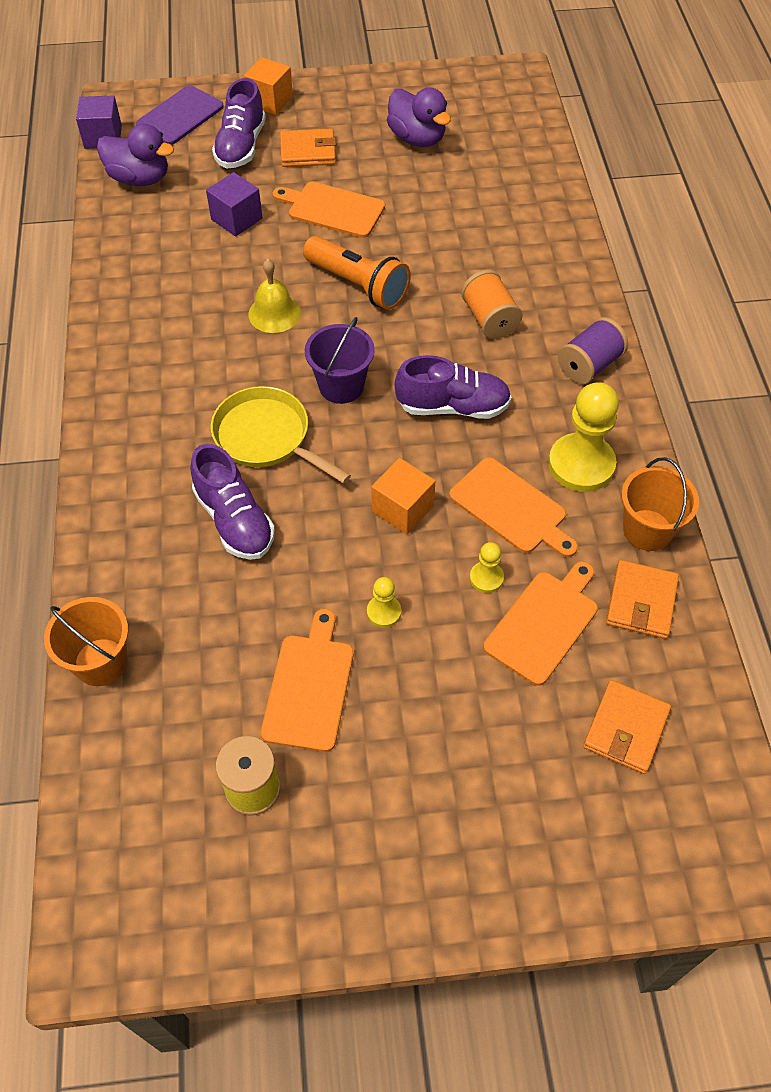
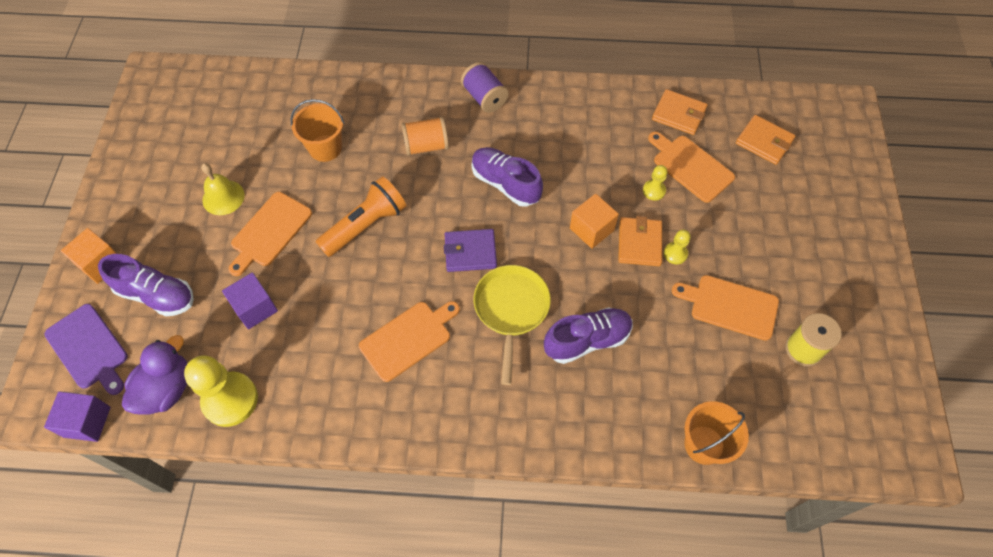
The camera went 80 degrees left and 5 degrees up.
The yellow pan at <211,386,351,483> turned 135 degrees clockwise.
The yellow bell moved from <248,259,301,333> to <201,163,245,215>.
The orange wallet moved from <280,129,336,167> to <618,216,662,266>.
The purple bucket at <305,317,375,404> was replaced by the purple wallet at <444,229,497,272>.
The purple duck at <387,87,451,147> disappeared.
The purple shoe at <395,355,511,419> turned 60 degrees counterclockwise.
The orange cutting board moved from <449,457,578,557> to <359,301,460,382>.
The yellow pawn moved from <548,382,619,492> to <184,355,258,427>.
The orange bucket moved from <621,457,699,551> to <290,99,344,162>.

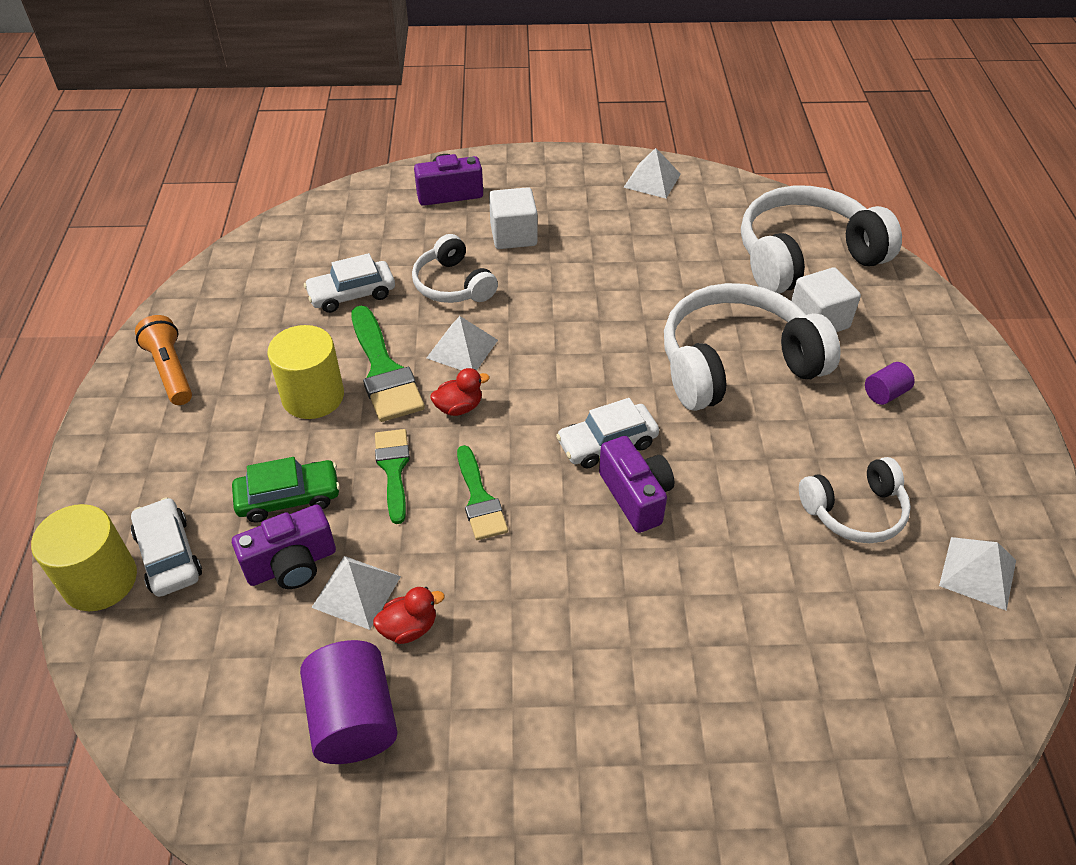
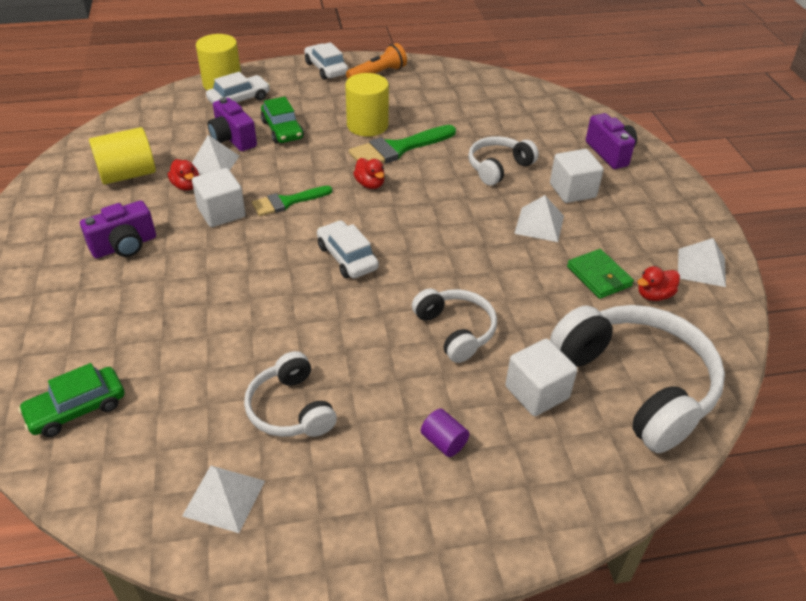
The camera went 80 degrees right and 5 degrees down.
The purple cylinder at <300,640,398,764> became the yellow cylinder at <89,127,156,185>.
The white car moved from <304,253,395,313> to <304,42,348,80>.
The green brush at <375,429,410,524> disappeared.
The white pyramid moved from <427,316,498,371> to <514,195,564,242>.
The purple camera moved from <599,436,674,533> to <80,201,156,258>.
The white headphones at <664,283,840,411> changed to 0.56 times the size.
The green car at <18,363,125,437> appeared.
The white cube at <192,168,246,227> appeared.
The green wallet at <567,249,634,299> appeared.
The red duck at <637,266,680,301> appeared.

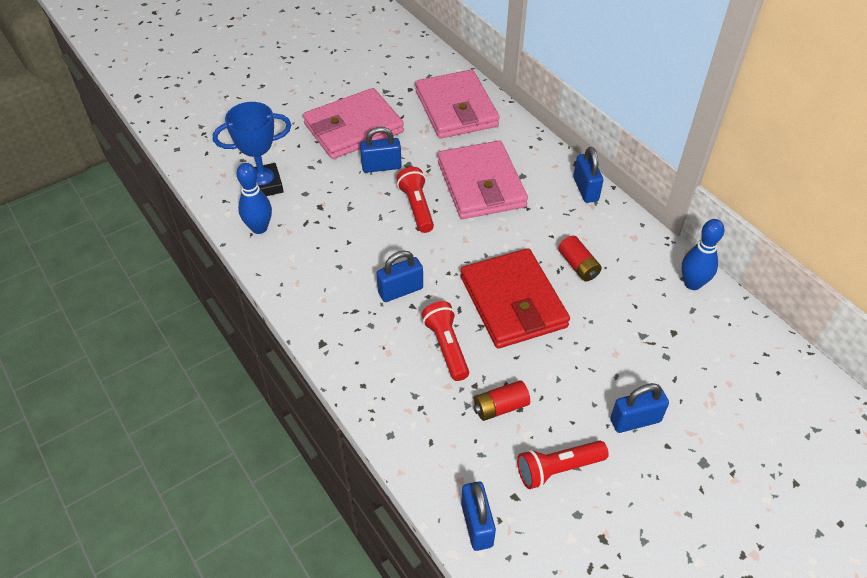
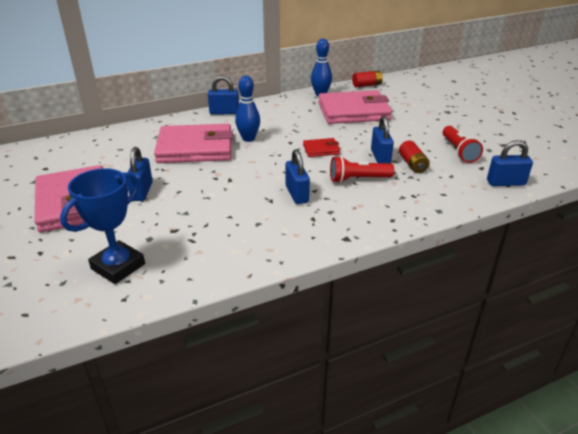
The camera went 80 degrees left and 15 degrees down.
The blue trophy at <213,102,291,196> turned 45 degrees clockwise.
The blue bowling pin moved from <236,163,272,234> to <235,76,260,142>.
The red flashlight at <396,167,434,233> disappeared.
The pink wallet moved from <415,70,500,139> to <318,90,392,124>.
The red wallet at <460,248,570,348> changed to 0.45 times the size.
The red battery moved from <558,236,602,281> to <352,70,383,88>.
The blue padlock moved from <610,383,669,433> to <371,116,394,163>.

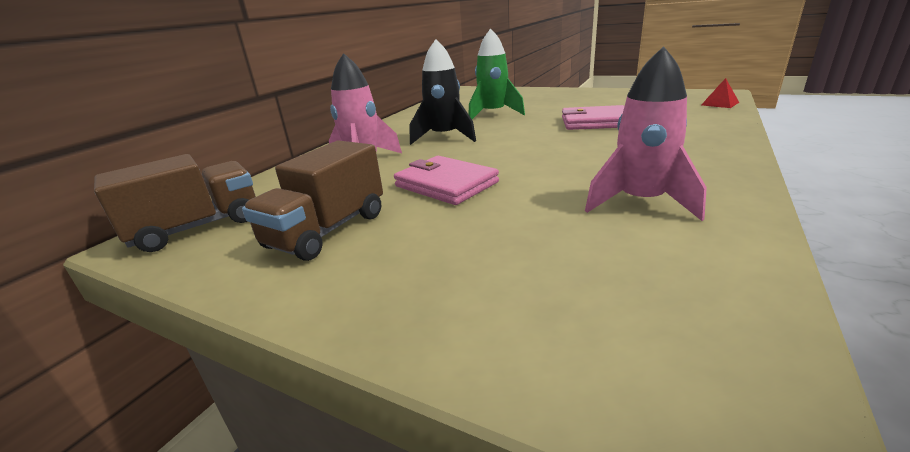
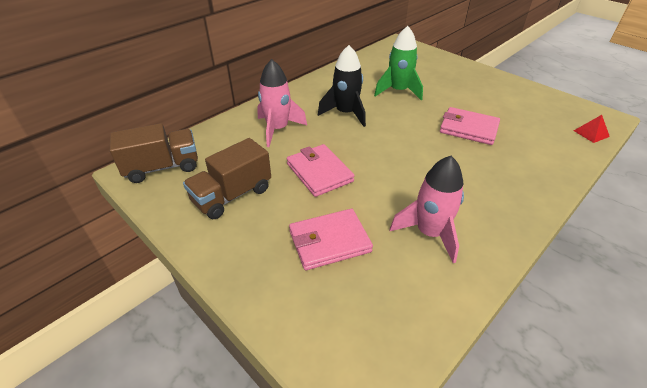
The camera went 15 degrees right and 15 degrees up.
The pink wallet at <289,209,373,270> appeared.

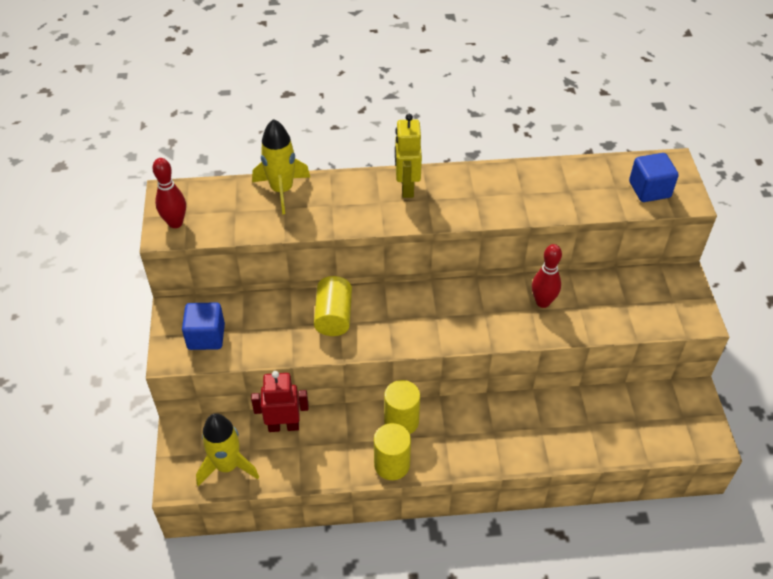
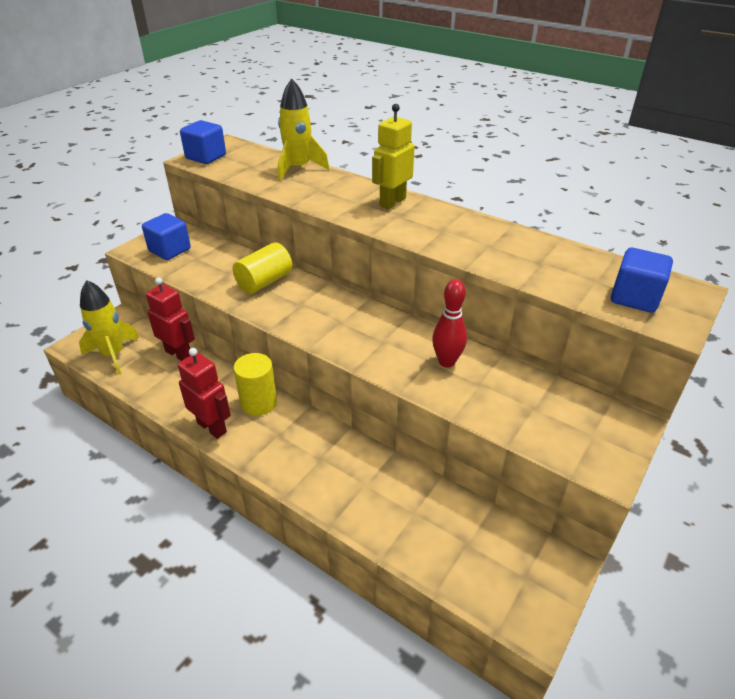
The camera went 40 degrees right and 10 degrees down.
The red bowling pin at <152,158,186,228> was replaced by the blue cube at <180,120,226,164>.
The yellow cylinder at <374,423,411,480> was replaced by the red robot at <178,348,231,439>.

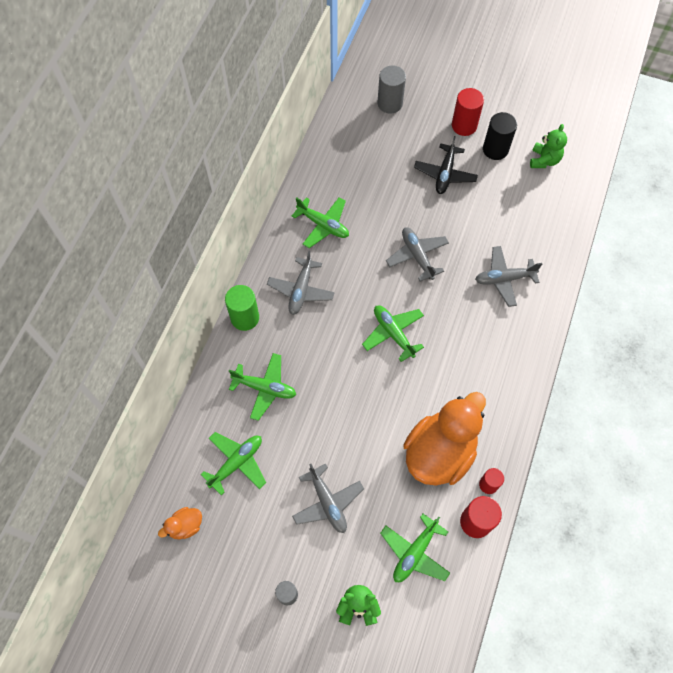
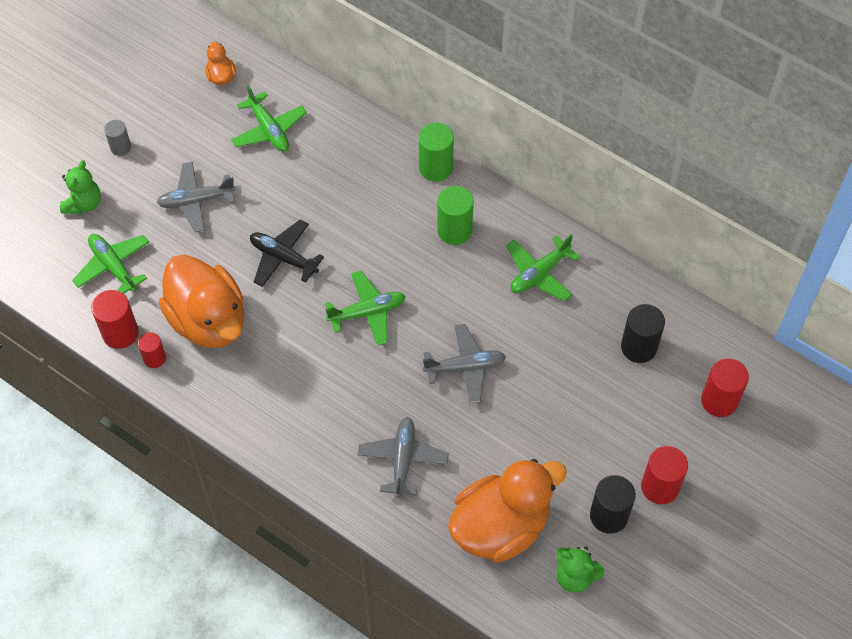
The camera went 105 degrees right and 5 degrees down.
The green plane at <229,353,296,421> disappeared.
The grey plane at <267,251,335,315> was replaced by the green cylinder at <437,186,474,245>.
The grey cylinder at <378,66,406,113> became the red cylinder at <701,358,749,417>.
The black plane moved from <414,136,478,194> to <250,220,324,287>.
The orange duck at <448,459,567,562> appeared.
The black cylinder at <621,304,665,363> appeared.

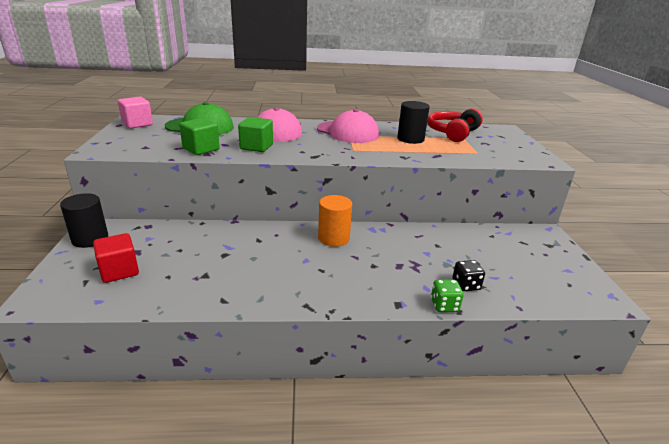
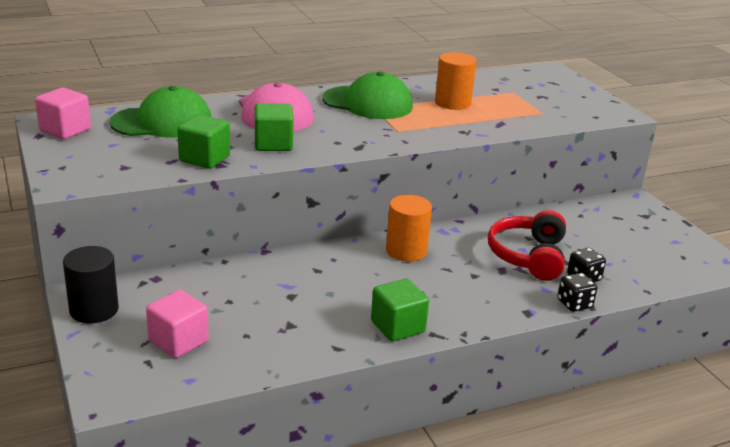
The camera went 20 degrees left and 0 degrees up.
The red cube at <93,233,139,283> became the pink cube at <146,290,209,358>.
The pink cap at <317,109,379,143> became the green cap at <322,72,413,119>.
The black cylinder at <397,101,430,144> became the orange cylinder at <435,52,476,110>.
The red headphones moved from <427,108,483,142> to <488,210,566,281>.
The green dice at <431,280,463,312> became the black dice at <557,273,597,312>.
The green cube at <371,278,429,342> appeared.

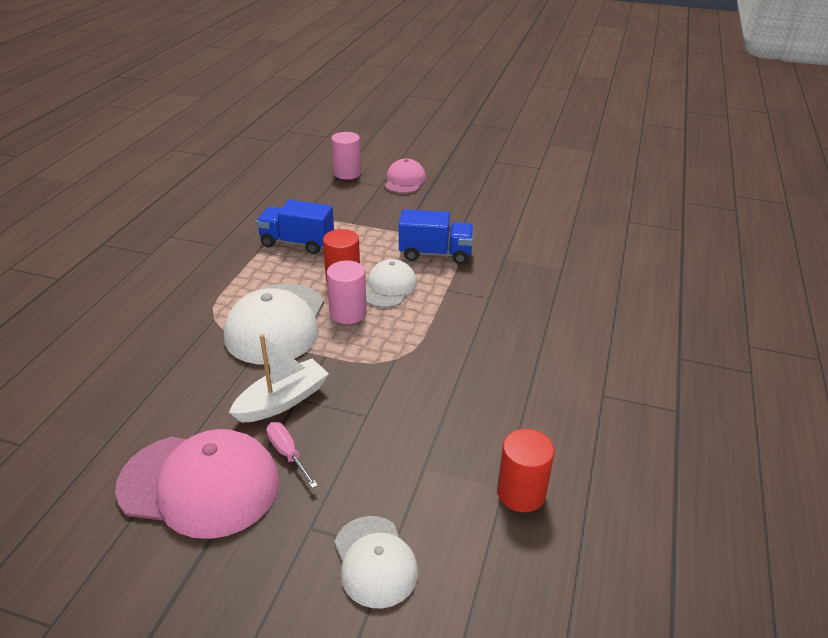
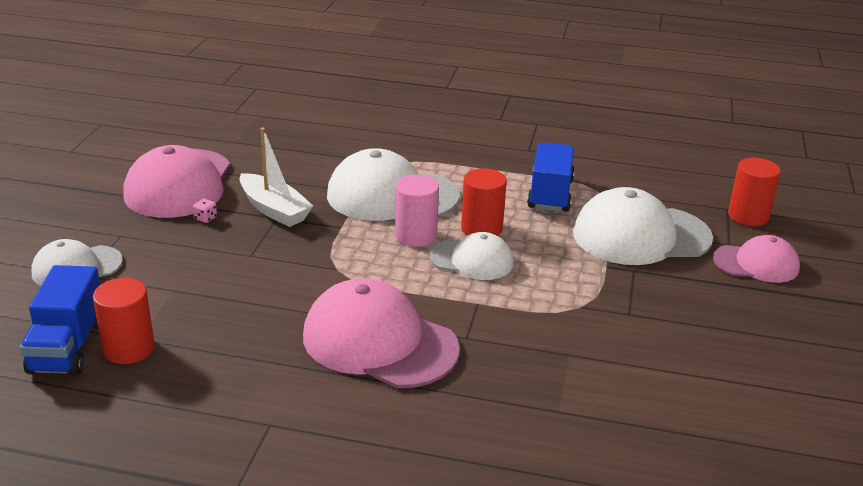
The camera went 85 degrees right and 5 degrees down.
The pink screwdriver at <266,422,318,488> was replaced by the pink dice at <193,198,217,223>.
The pink cylinder at <331,132,361,180> became the red cylinder at <728,158,781,226>.
The blue truck moved from <399,209,474,264> to <20,265,100,376>.
The pink cap at <303,278,460,388> appeared.
The white cap at <573,187,713,265> appeared.

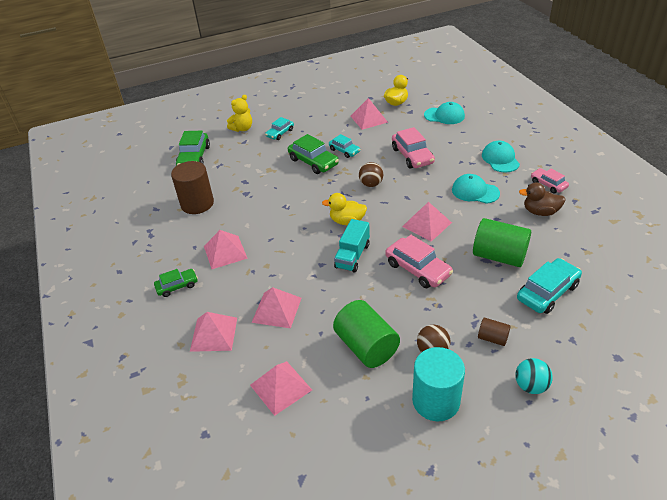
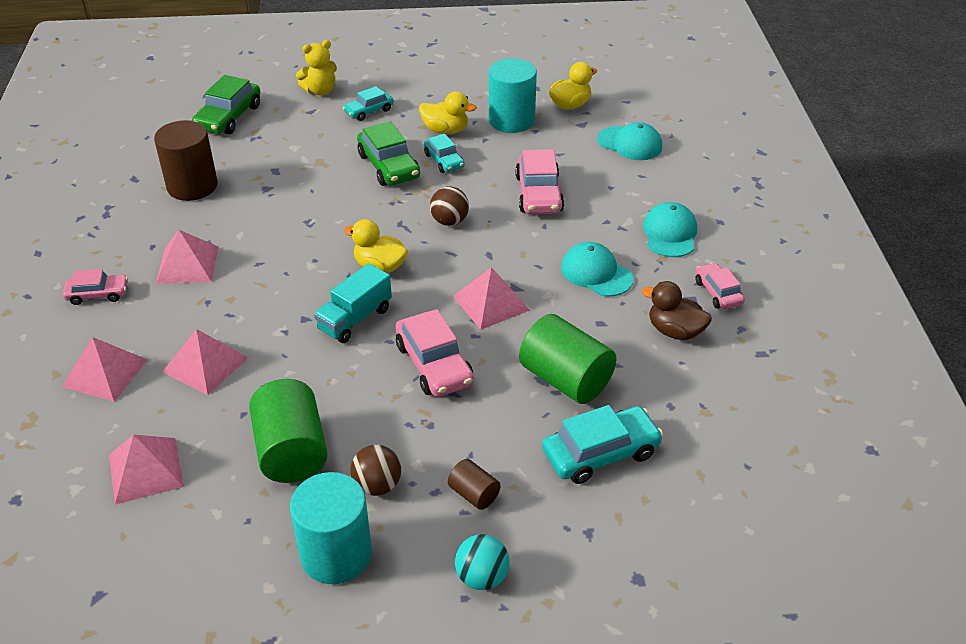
The camera went 15 degrees right and 0 degrees up.
The green car at <154,269,198,297> became the pink car at <63,269,128,305>.
The pink pyramid at <350,98,388,130> was replaced by the turquoise cylinder at <489,58,537,133>.
The yellow duck at <419,91,477,134> appeared.

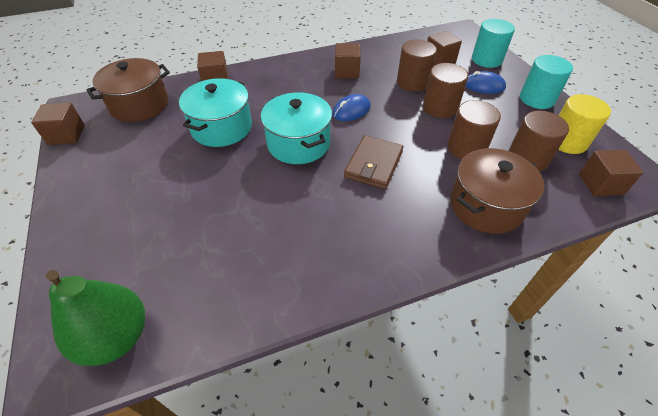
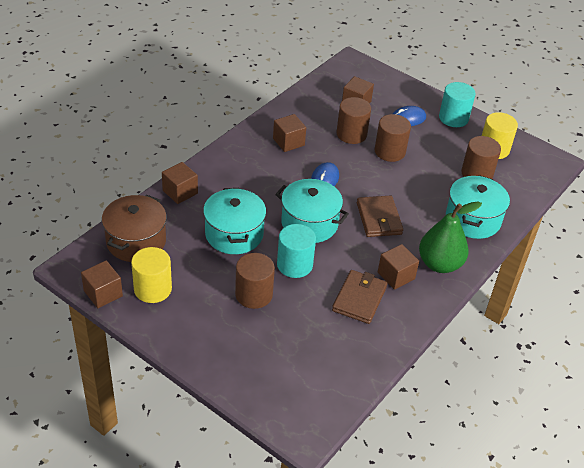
The camera went 35 degrees left and 5 degrees down.
The green pear moved from <46,270,145,366> to <419,201,482,273>.
The brown cylinder moved from <447,100,501,159> to <235,253,275,309>.
The brown pot at <450,148,544,234> became the turquoise pot at <446,175,510,239>.
The turquoise cylinder moved from <472,19,515,68> to <277,224,316,278>.
The brown cube moved from <579,150,644,196> to <378,244,419,290>.
The yellow cylinder at <131,247,172,303> appeared.
The brown wallet at <332,270,387,324> appeared.

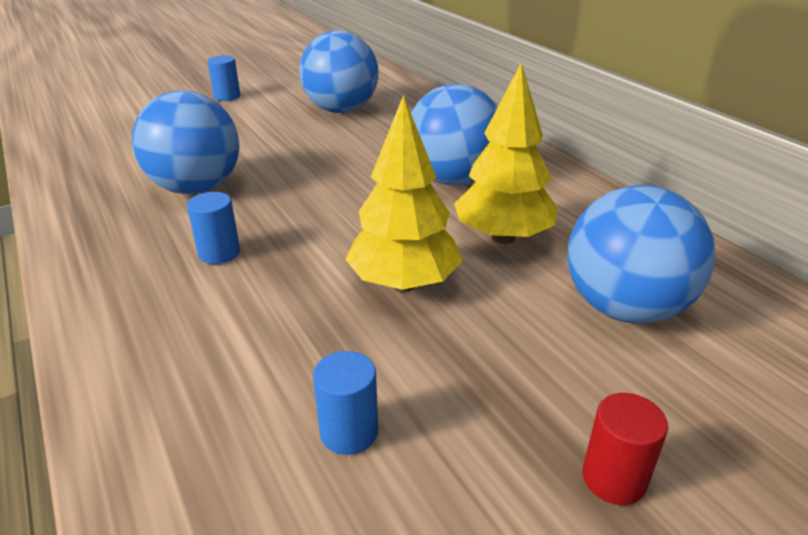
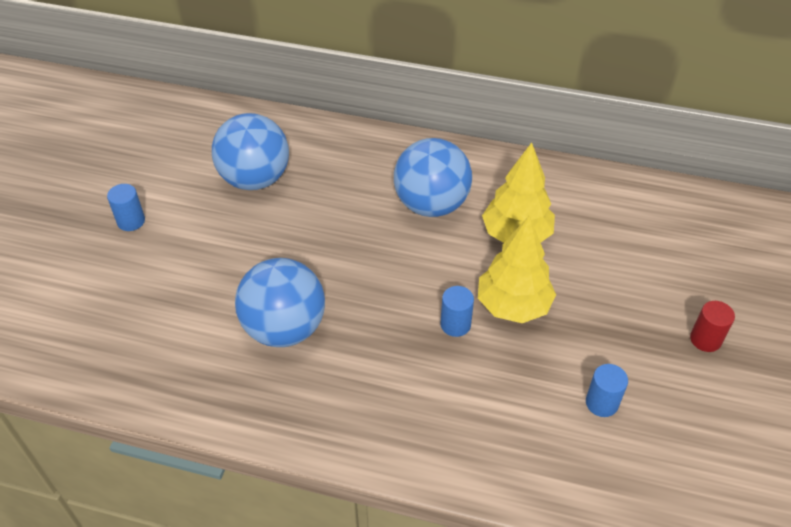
The camera went 45 degrees left and 15 degrees up.
The blue cylinder moved from <187,192,240,264> to <440,286,474,337>.
The blue ball at <567,185,715,324> disappeared.

